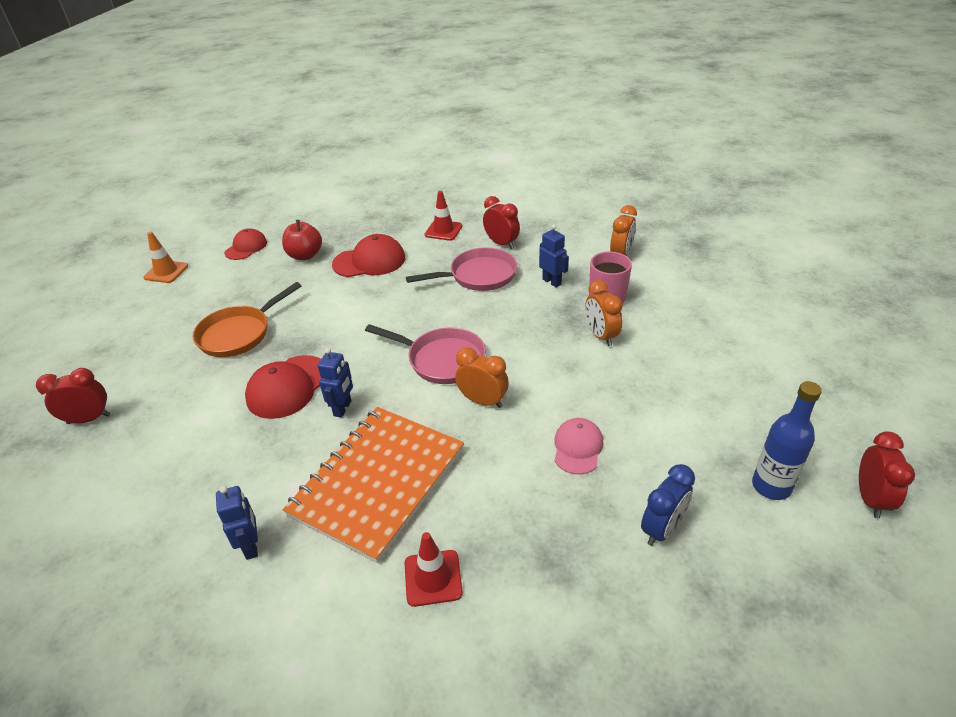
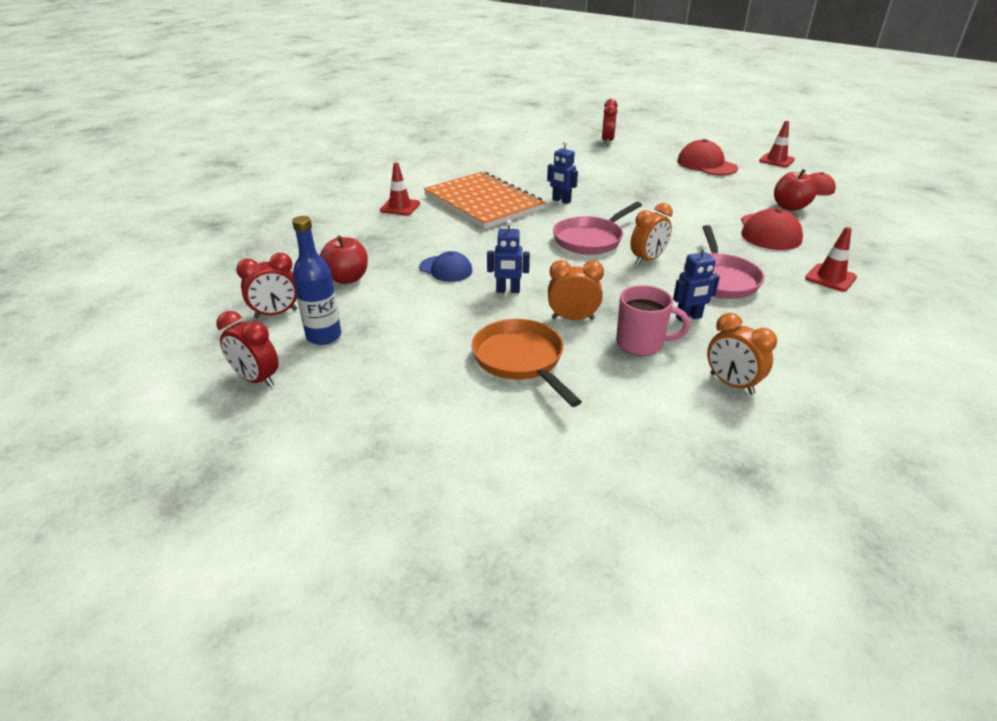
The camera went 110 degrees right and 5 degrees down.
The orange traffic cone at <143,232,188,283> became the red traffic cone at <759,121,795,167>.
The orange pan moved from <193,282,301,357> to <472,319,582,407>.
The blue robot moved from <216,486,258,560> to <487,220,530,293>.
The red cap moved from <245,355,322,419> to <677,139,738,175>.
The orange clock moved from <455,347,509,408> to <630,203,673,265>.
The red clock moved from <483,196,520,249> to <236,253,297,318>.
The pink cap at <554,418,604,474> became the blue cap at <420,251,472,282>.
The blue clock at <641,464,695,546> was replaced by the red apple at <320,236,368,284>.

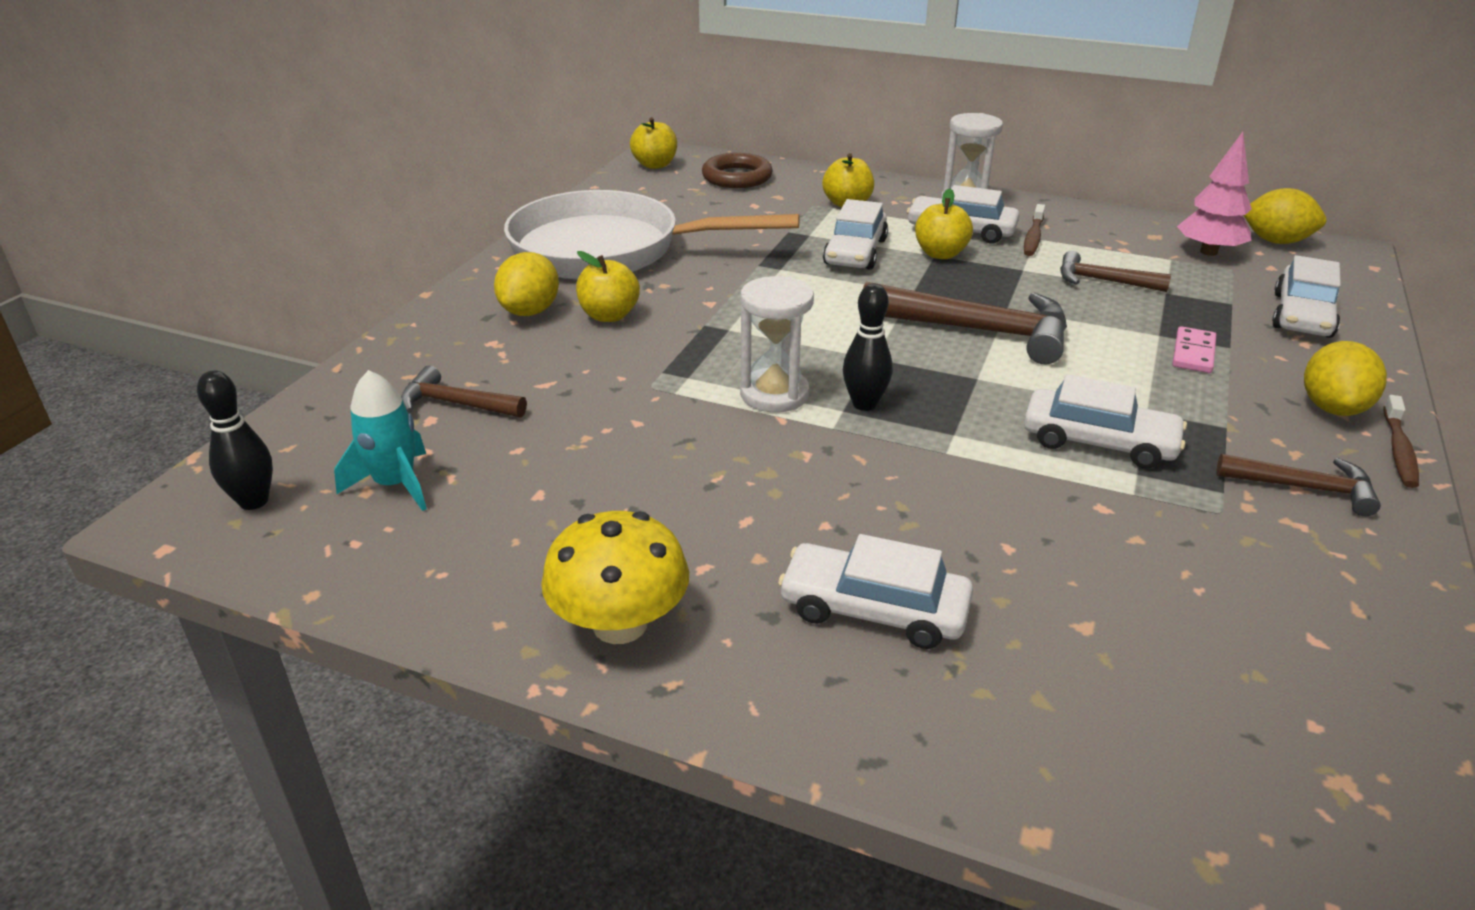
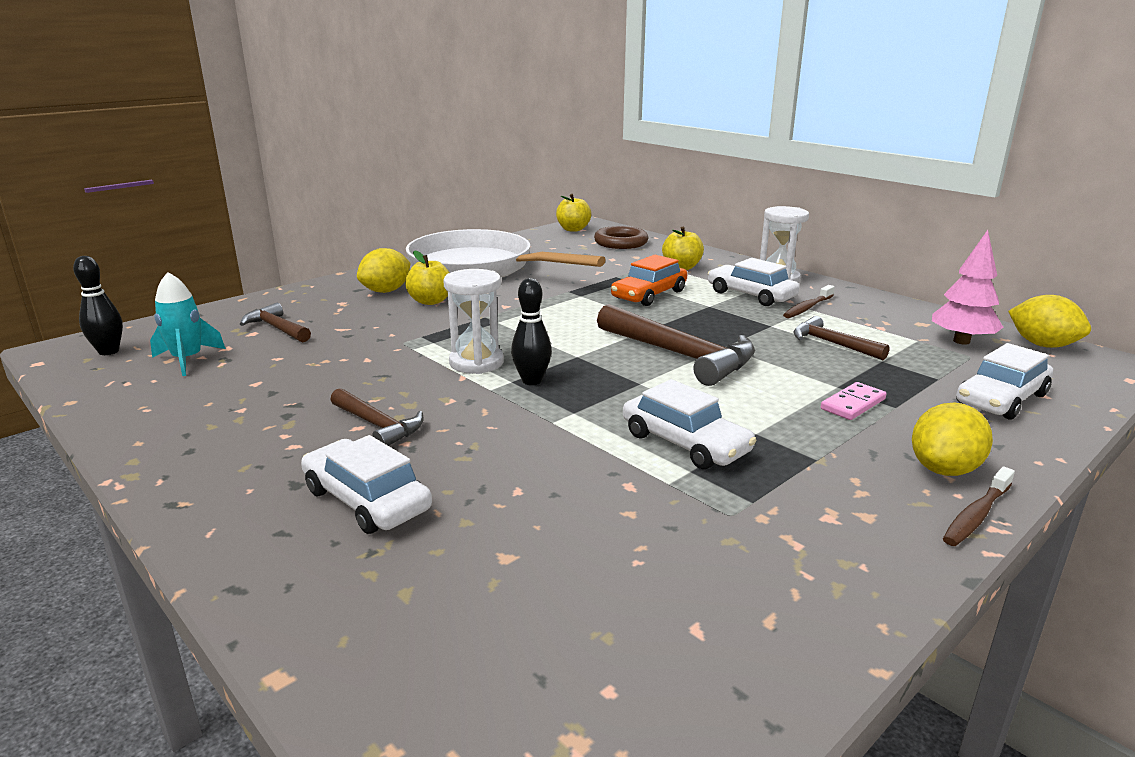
The camera went 25 degrees right and 10 degrees down.
The yellow mushroom at <541,511,689,644> disappeared.
The white car at <823,199,888,270> became the orange car at <611,255,687,306>.
The yellow apple at <915,189,973,259> disappeared.
The brown hammer moved from <1216,454,1381,516> to <330,388,424,446>.

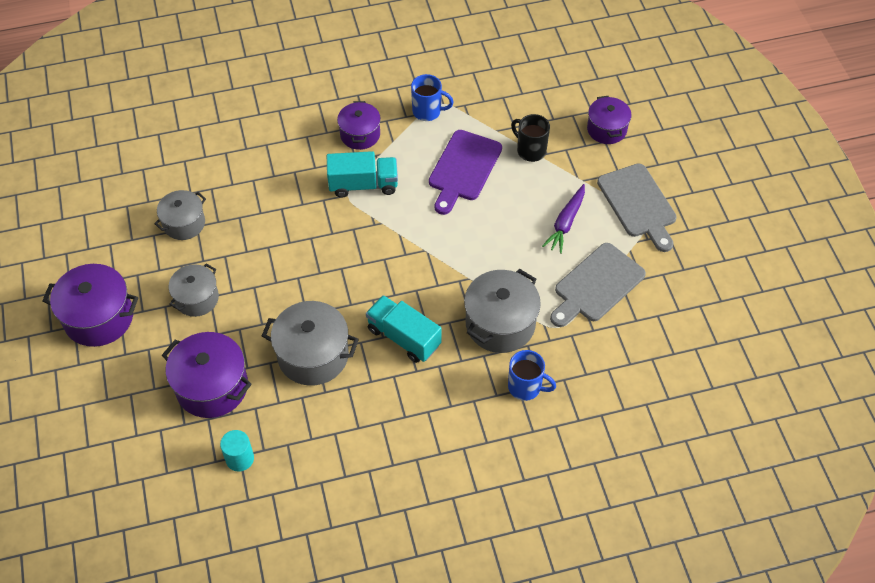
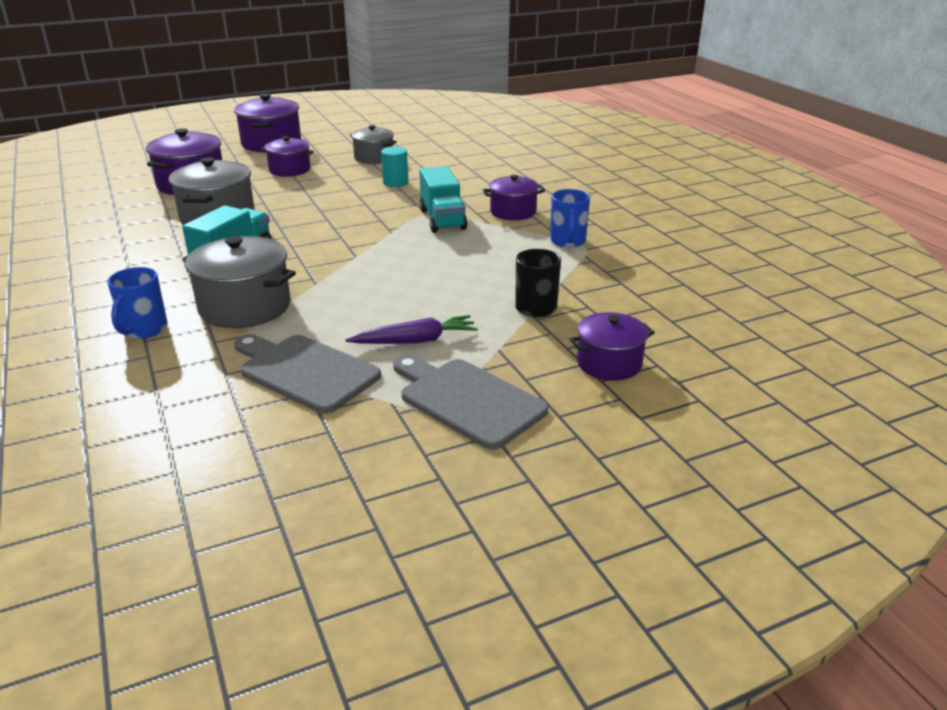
The camera went 80 degrees right and 25 degrees down.
The grey pot at <169,263,219,317> became the purple pot at <261,136,314,177>.
The turquoise cylinder moved from <220,430,254,472> to <381,146,408,187>.
The purple cutting board at <429,130,502,215> disappeared.
The purple carrot at <542,184,585,254> turned 150 degrees clockwise.
The grey cutting board at <597,163,677,252> turned 75 degrees clockwise.

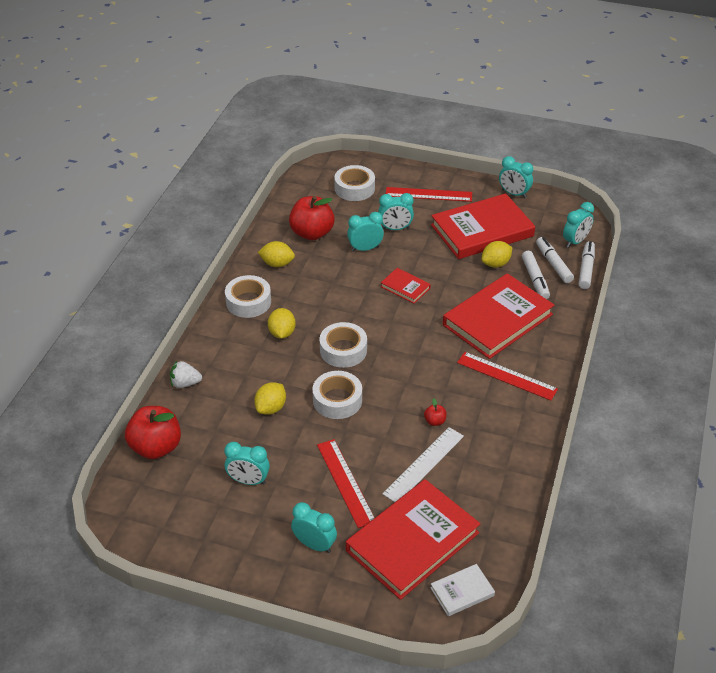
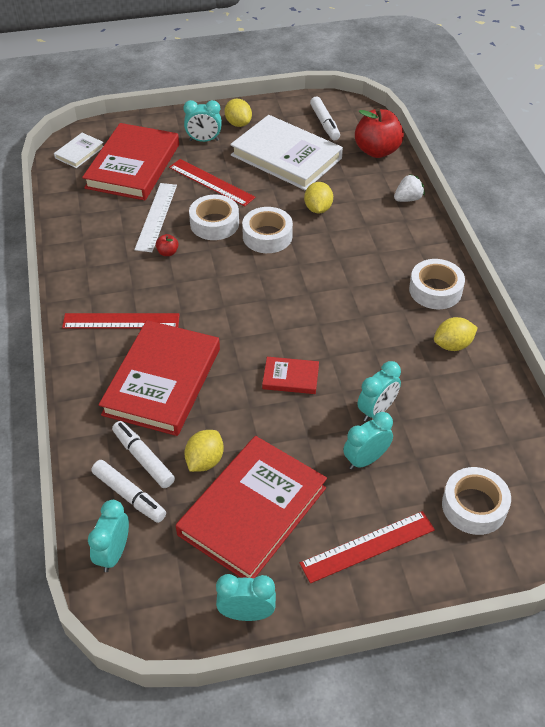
The camera went 150 degrees right and 5 degrees up.
The turquoise clock at <224,442,270,485> was replaced by the white book at <230,115,343,190>.
The yellow lemon moved from <268,308,296,339> to <225,99,252,127>.
The red apple at <289,196,335,240> disappeared.
The white tape moved from <320,322,367,368> to <189,195,239,240>.
The white marker moved from <579,241,595,289> to <310,97,340,140>.

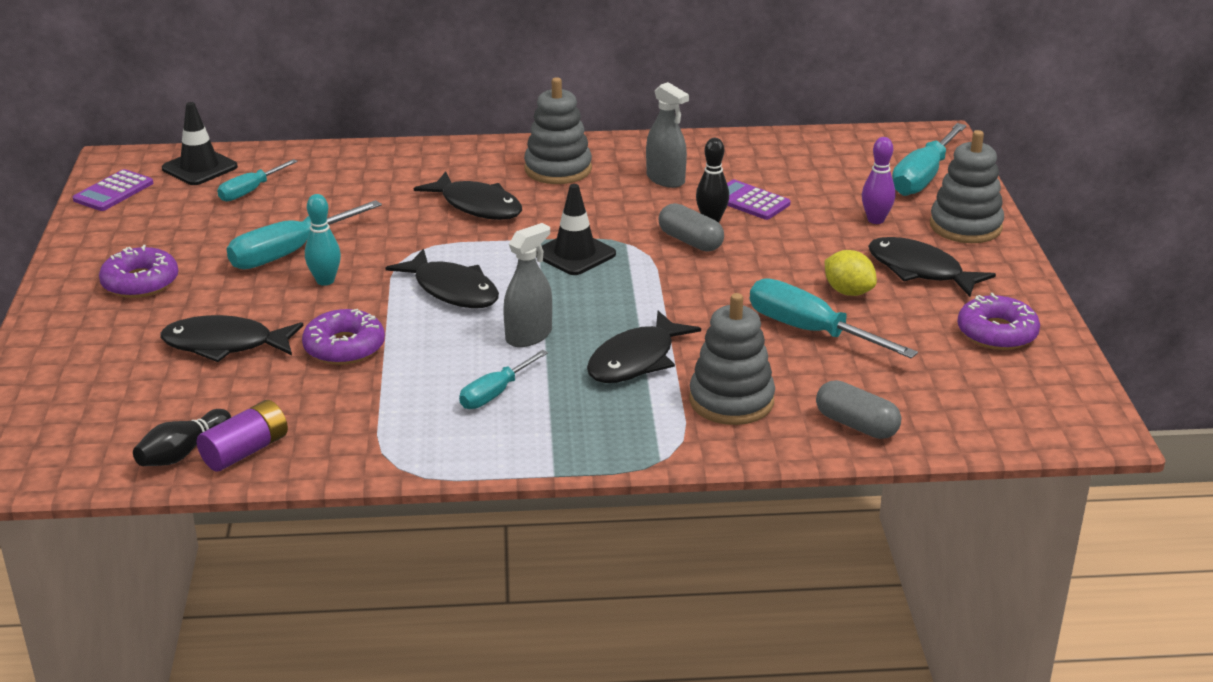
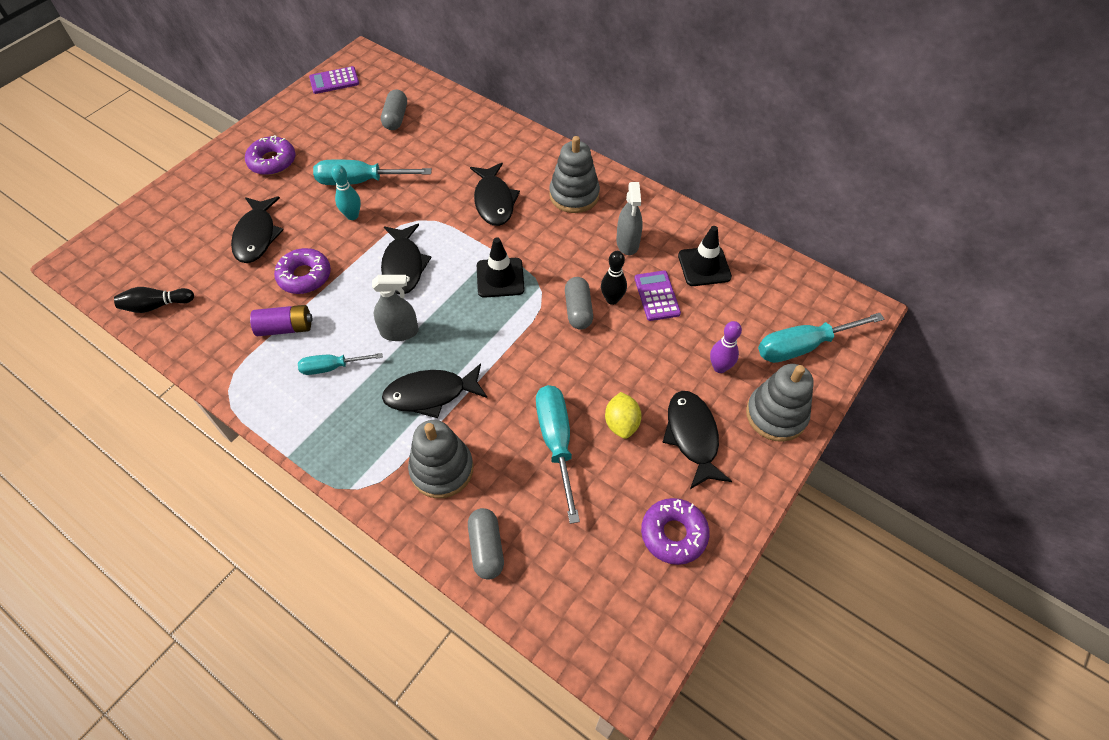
The camera went 40 degrees right and 25 degrees up.
The black fish at <161,315,303,362> turned 135 degrees counterclockwise.
The black traffic cone moved from <162,102,238,185> to <678,226,732,286>.
The purple battery moved from <197,400,288,472> to <250,305,312,336>.
The turquoise screwdriver at <217,159,298,202> was replaced by the grey capsule at <381,89,407,130>.

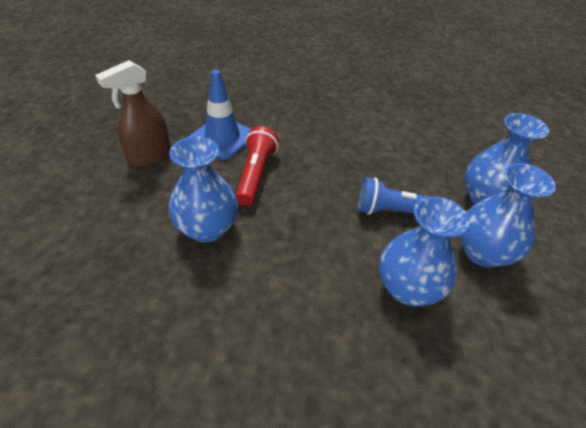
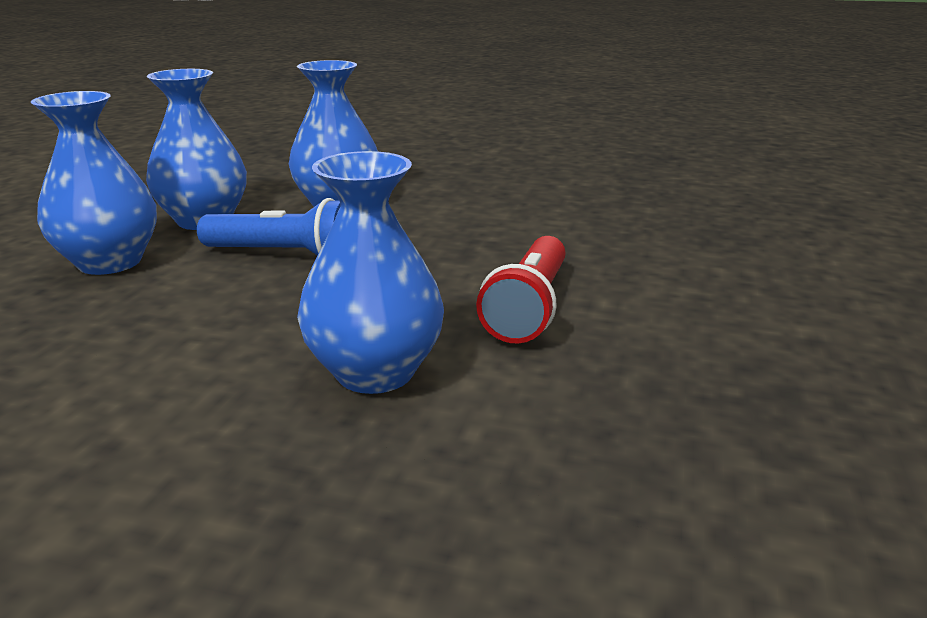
The camera went 170 degrees left and 20 degrees down.
The brown spray bottle at <95,60,171,167> disappeared.
The blue vase moved from <169,136,238,242> to <297,151,444,394>.
The blue traffic cone at <189,70,251,160> disappeared.

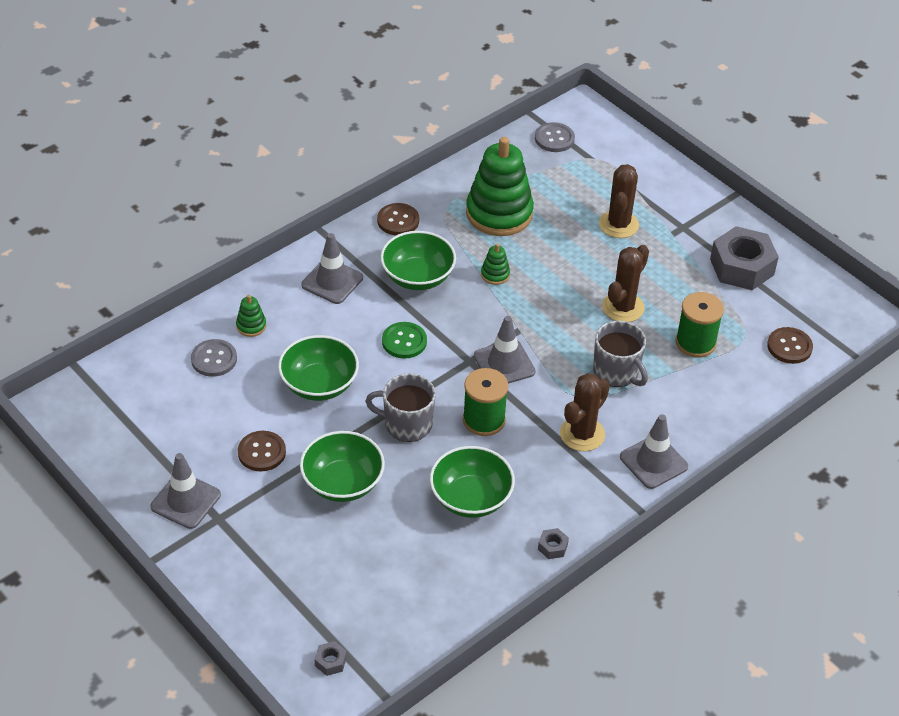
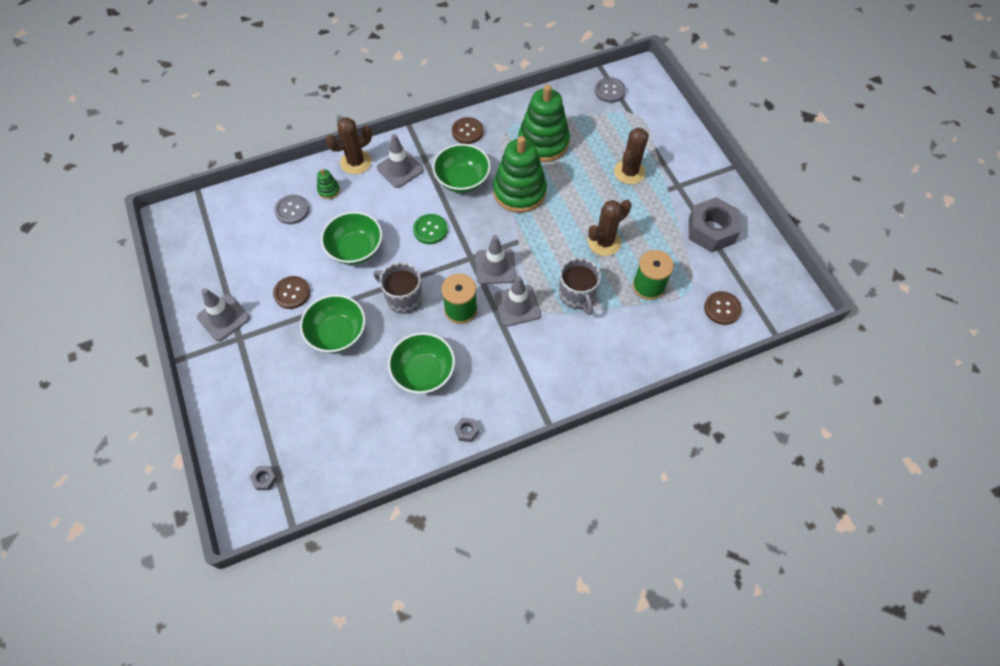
The camera went 20 degrees right and 15 degrees up.
The green stacking toy at <481,244,510,285> changed to 2.40 times the size.
The brown cactus moved from <560,373,610,451> to <326,117,372,174>.
The grey traffic cone moved from <620,414,688,489> to <494,276,541,326>.

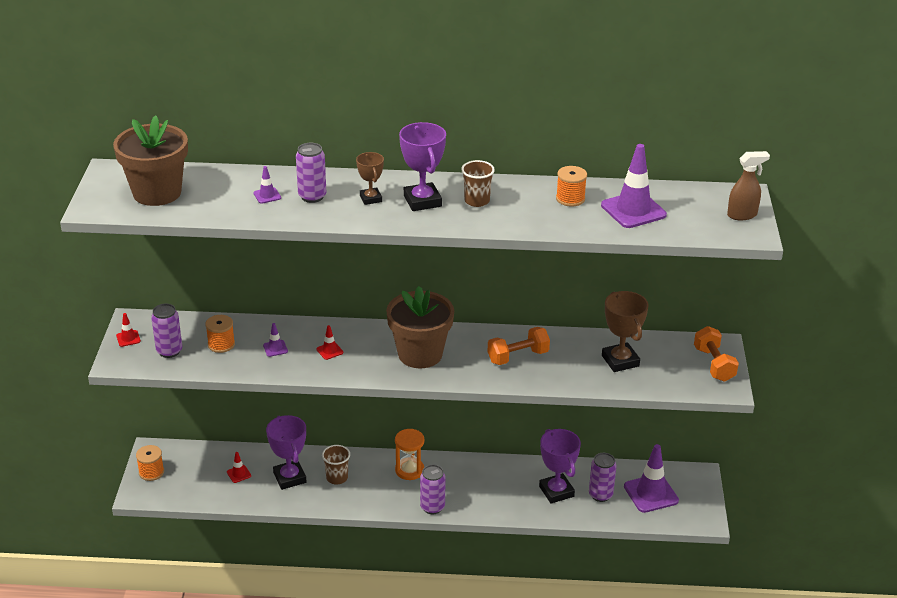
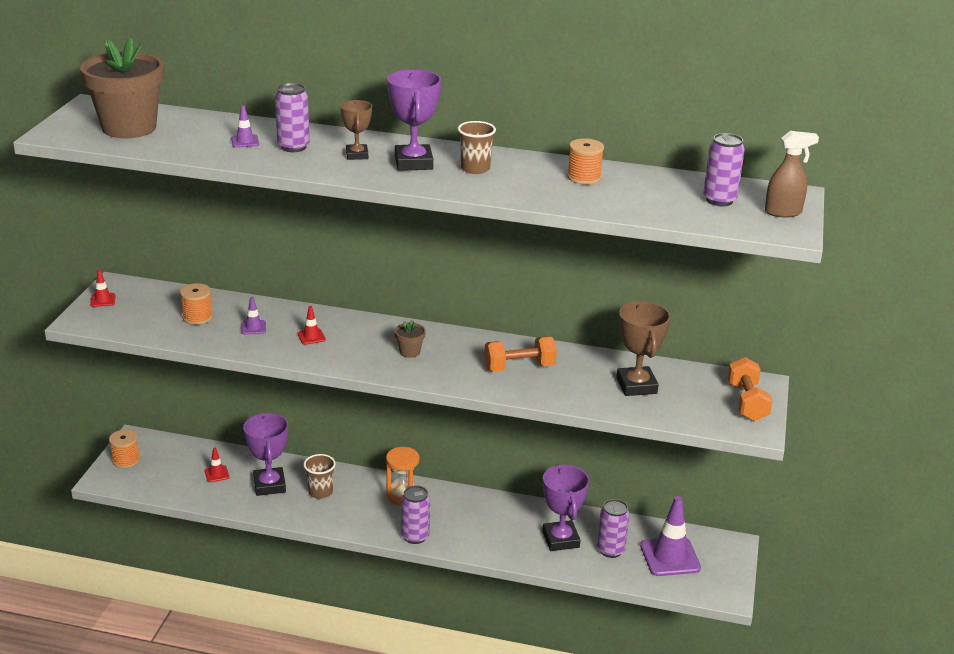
The camera went 10 degrees right and 5 degrees down.
The purple can moved from <151,304,182,358> to <703,133,745,206>.
The brown flower pot at <386,286,454,368> changed to 0.41 times the size.
The purple traffic cone at <601,144,667,228> disappeared.

